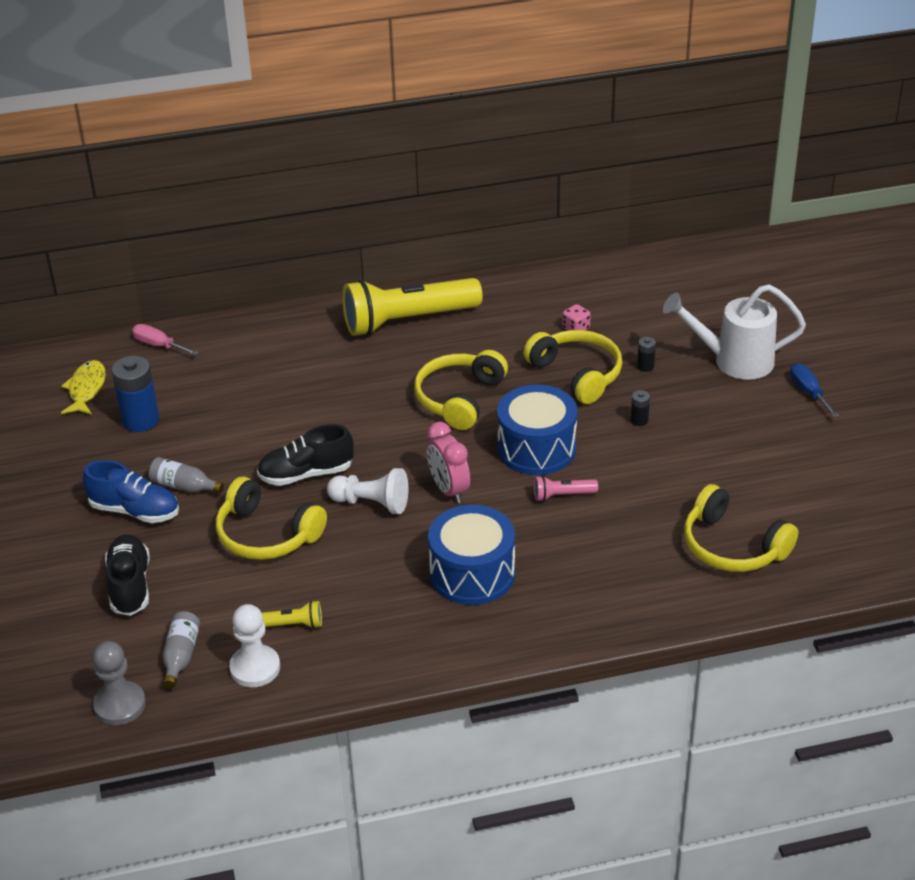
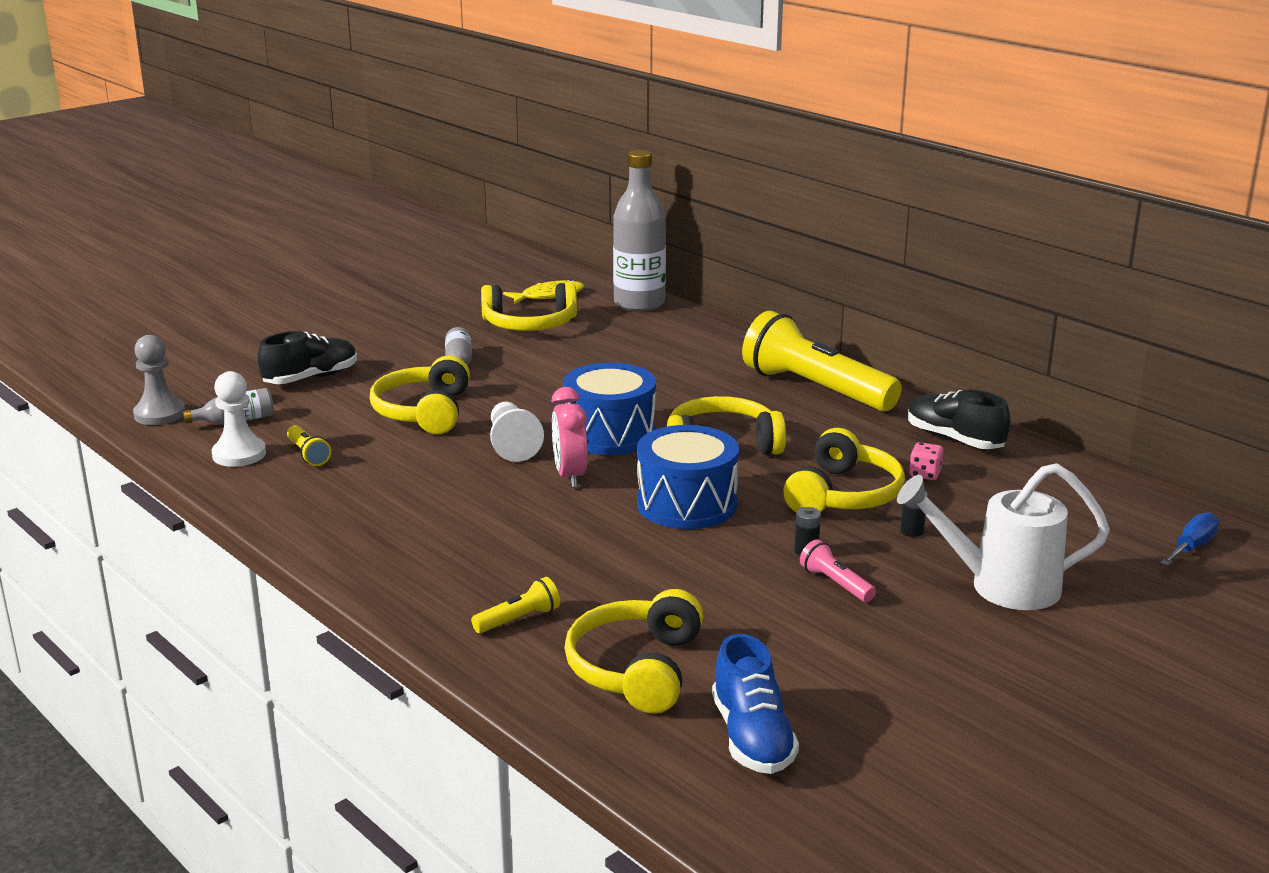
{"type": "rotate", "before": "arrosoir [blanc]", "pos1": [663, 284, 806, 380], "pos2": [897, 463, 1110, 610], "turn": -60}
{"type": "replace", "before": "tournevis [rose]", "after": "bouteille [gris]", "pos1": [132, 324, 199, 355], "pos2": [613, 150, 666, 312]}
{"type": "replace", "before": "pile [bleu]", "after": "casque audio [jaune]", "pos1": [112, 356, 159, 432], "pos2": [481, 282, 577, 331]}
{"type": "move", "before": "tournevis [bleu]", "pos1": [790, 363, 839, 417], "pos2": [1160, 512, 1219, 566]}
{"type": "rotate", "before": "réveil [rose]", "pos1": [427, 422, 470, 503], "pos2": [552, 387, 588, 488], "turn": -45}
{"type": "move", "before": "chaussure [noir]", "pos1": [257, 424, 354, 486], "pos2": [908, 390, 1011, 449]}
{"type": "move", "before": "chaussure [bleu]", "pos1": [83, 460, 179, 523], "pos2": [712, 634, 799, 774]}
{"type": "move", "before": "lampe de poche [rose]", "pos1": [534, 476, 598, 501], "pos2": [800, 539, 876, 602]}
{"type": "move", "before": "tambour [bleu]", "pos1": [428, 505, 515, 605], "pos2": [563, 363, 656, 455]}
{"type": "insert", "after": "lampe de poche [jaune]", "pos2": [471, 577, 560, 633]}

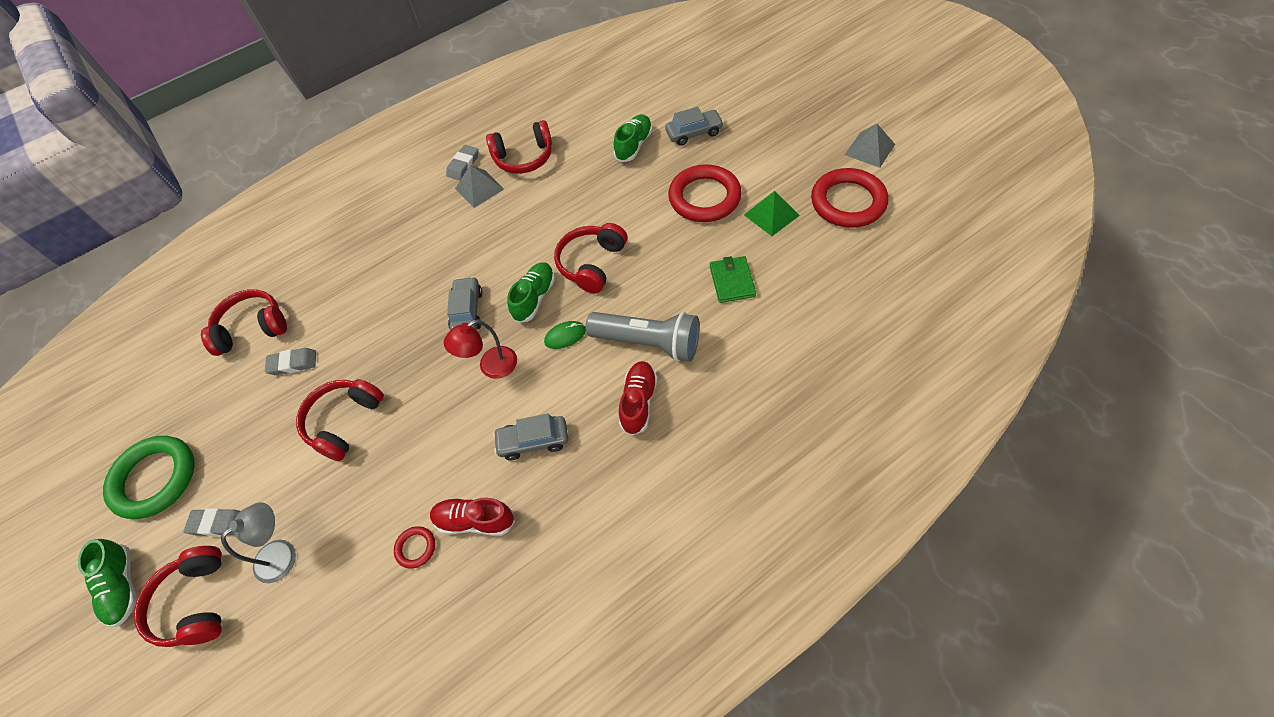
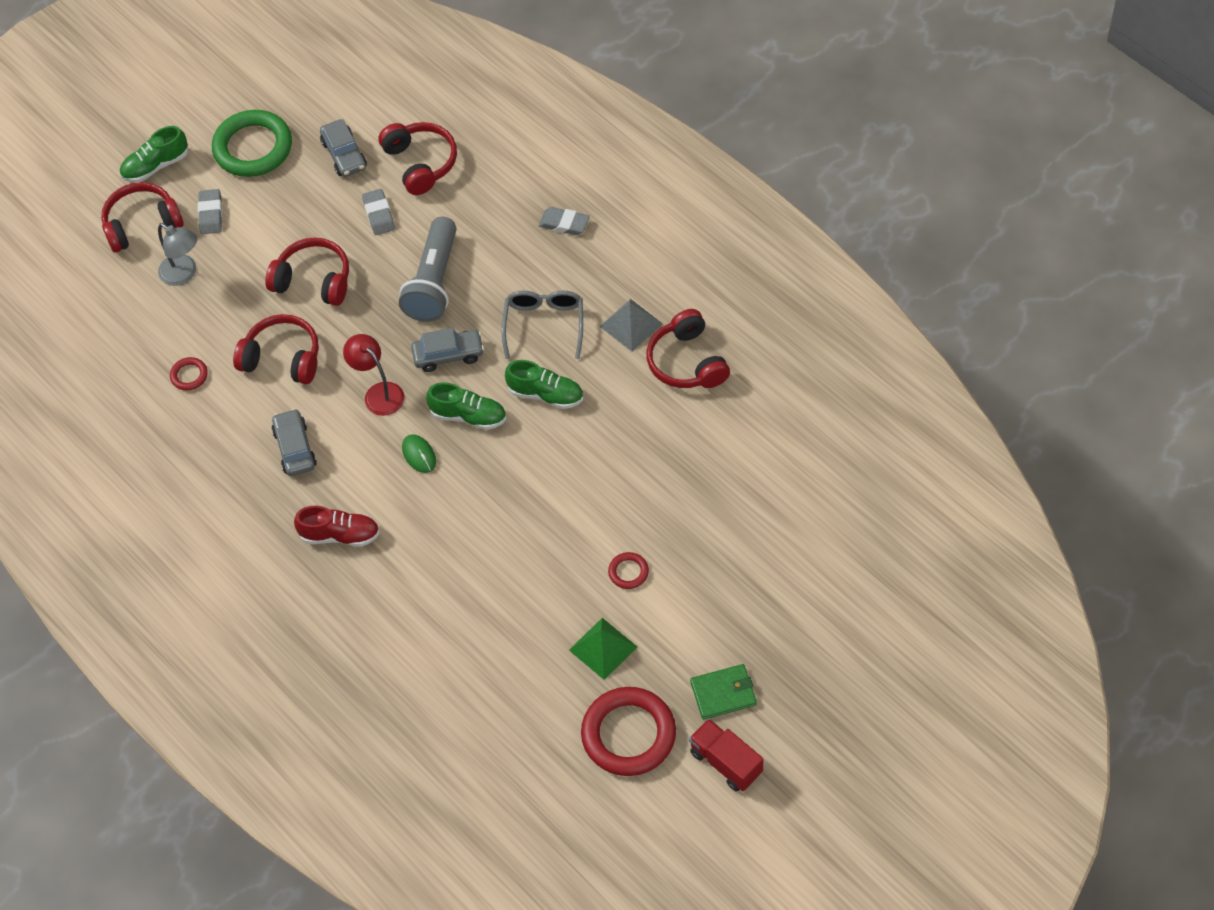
{"type": "move", "before": "voiture [gris]", "pos1": [665, 107, 724, 146], "pos2": [320, 119, 367, 177]}
{"type": "move", "before": "chaussure [vert]", "pos1": [614, 114, 653, 162], "pos2": [505, 360, 583, 409]}
{"type": "replace", "before": "pyramide [gris]", "after": "camion [rouge]", "pos1": [845, 124, 895, 168], "pos2": [689, 719, 763, 792]}
{"type": "move", "before": "gomme [gris]", "pos1": [446, 145, 479, 180], "pos2": [539, 207, 590, 235]}
{"type": "resize", "before": "anneau [rouge]", "pos1": [668, 164, 742, 222], "pos2": [608, 552, 649, 589], "scale": 0.44}
{"type": "move", "before": "casque audio [rouge]", "pos1": [554, 223, 627, 293], "pos2": [233, 314, 319, 384]}
{"type": "move", "before": "portefeuille [vert]", "pos1": [710, 256, 756, 303], "pos2": [690, 664, 757, 720]}
{"type": "move", "before": "lampe de poche [gris]", "pos1": [585, 312, 699, 362], "pos2": [399, 217, 457, 322]}
{"type": "delete", "before": "chaussure [rouge]", "pos1": [430, 498, 515, 536]}
{"type": "insert", "after": "lunettes [gris]", "pos2": [502, 291, 583, 359]}

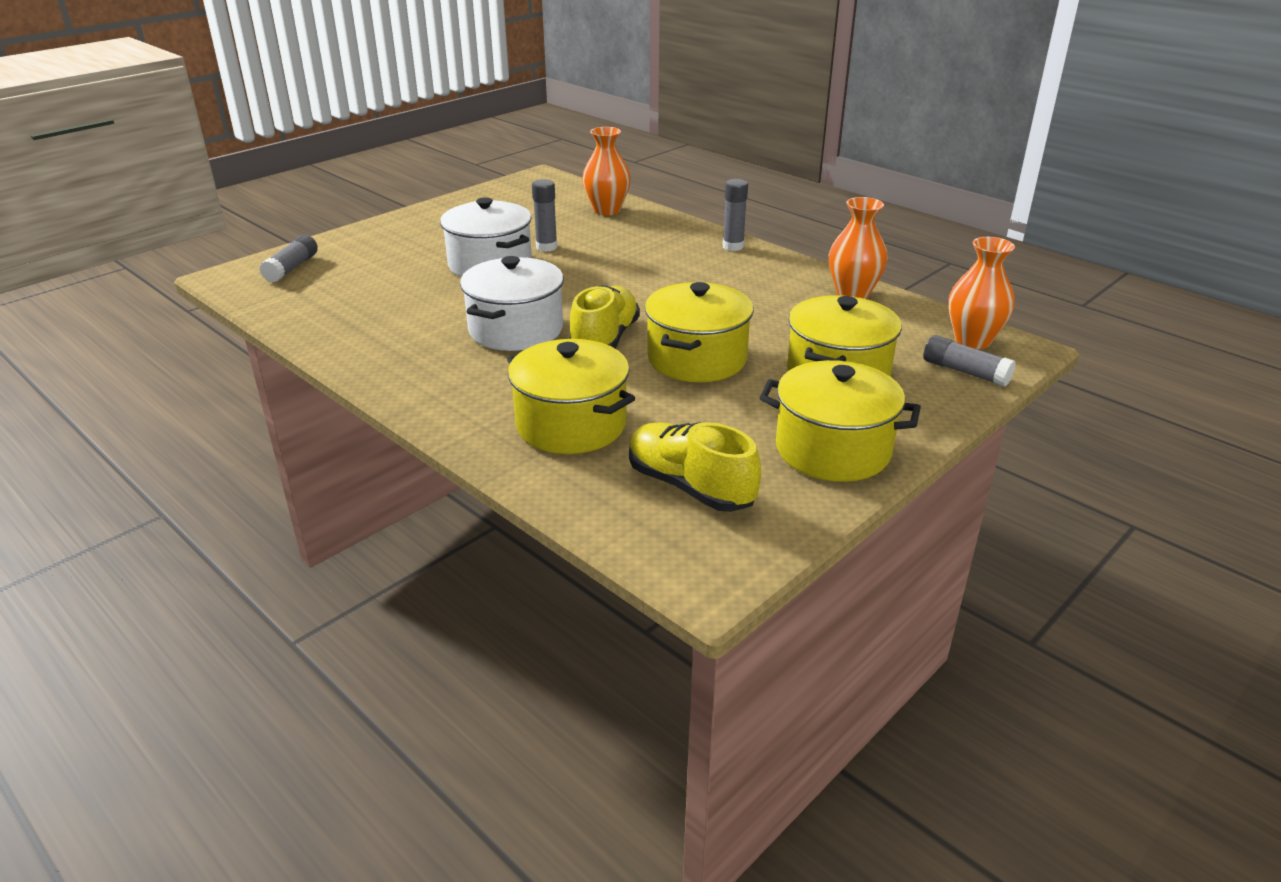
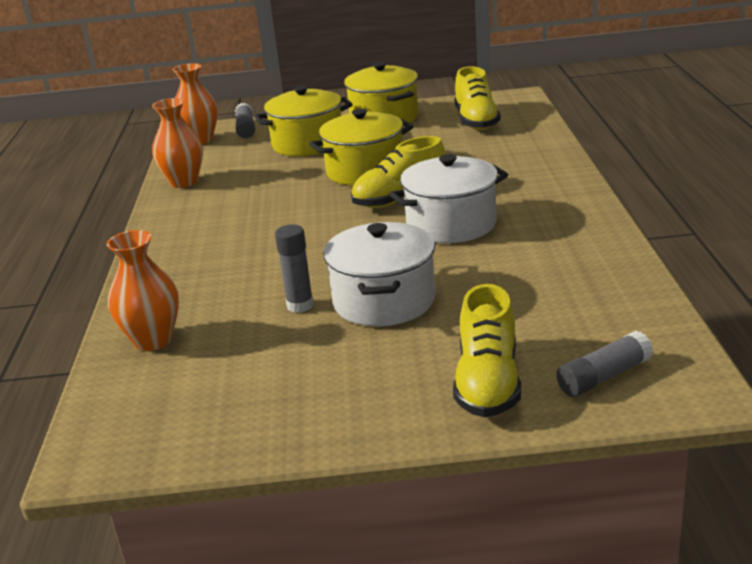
{"type": "delete", "before": "bâton de colle [gris]", "pos1": [723, 179, 748, 251]}
{"type": "delete", "before": "marmite [jaune]", "pos1": [507, 339, 635, 454]}
{"type": "insert", "after": "chaussure [jaune]", "pos2": [453, 284, 521, 417]}

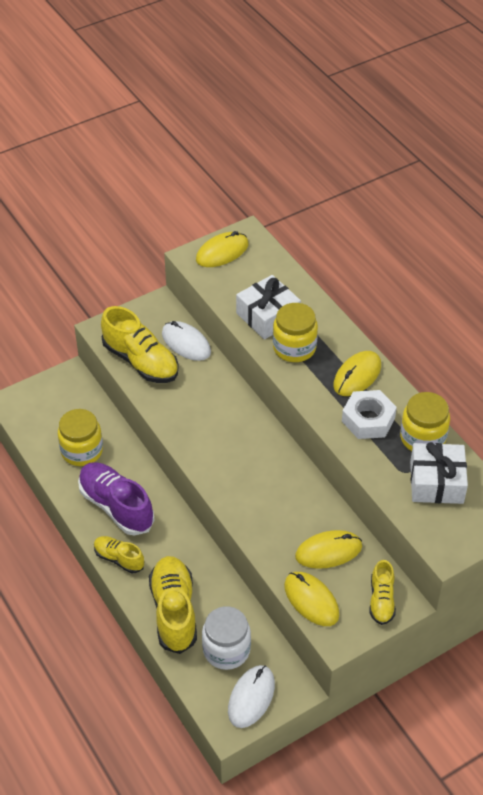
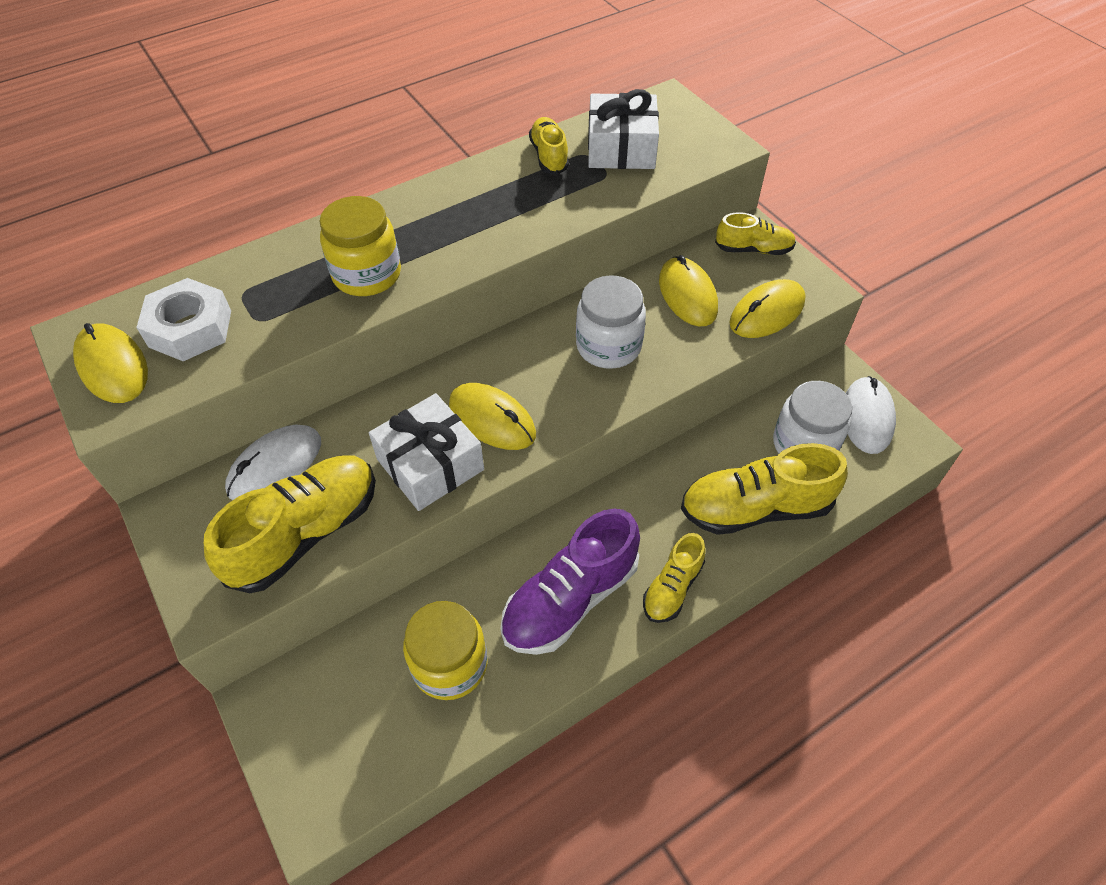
{"type": "move", "before": "cadeau [blanc]", "pos1": [236, 275, 301, 340], "pos2": [369, 393, 484, 511]}
{"type": "move", "before": "souris [jaune]", "pos1": [334, 351, 381, 396], "pos2": [449, 383, 536, 450]}
{"type": "move", "before": "écrou [blanc]", "pos1": [342, 390, 397, 439], "pos2": [136, 278, 231, 361]}
{"type": "replace", "before": "bocal [jaune]", "after": "chaussure [jaune]", "pos1": [400, 392, 450, 451], "pos2": [529, 117, 569, 175]}
{"type": "rotate", "before": "souris [blanc]", "pos1": [228, 665, 275, 728], "pos2": [846, 376, 896, 454], "turn": 75}
{"type": "insert", "after": "bocal [blanc]", "pos2": [576, 275, 646, 369]}

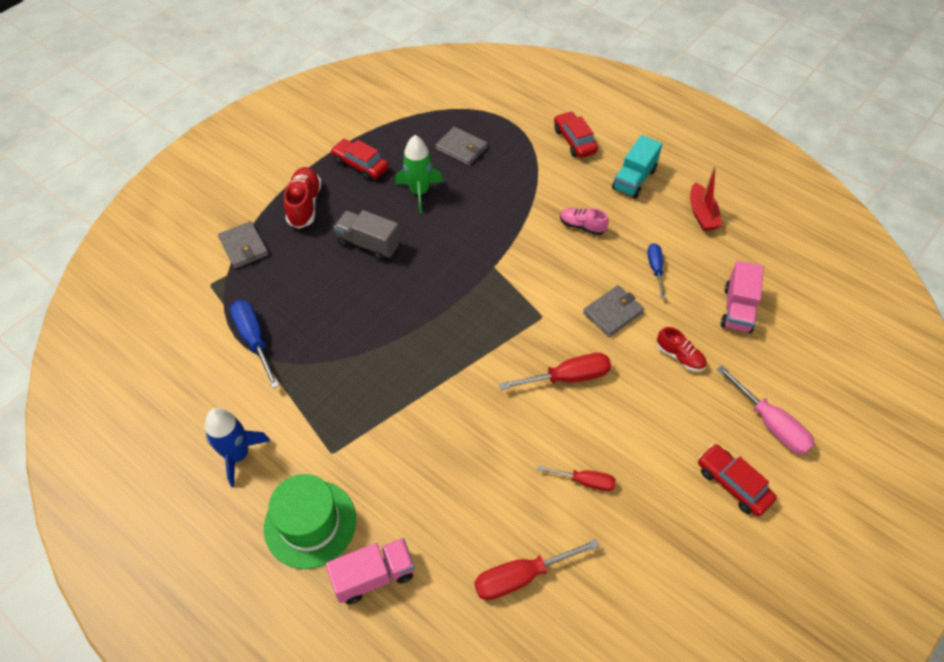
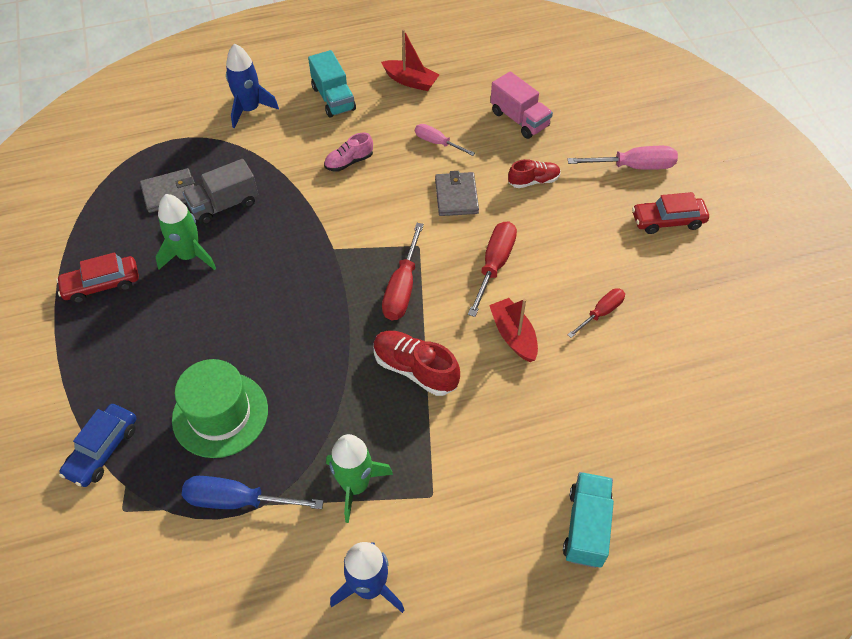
{"type": "replace", "before": "voiture [rouge]", "after": "fusée [bleu]", "pos1": [554, 111, 598, 158], "pos2": [226, 43, 279, 128]}
{"type": "move", "before": "chaussure [rouge]", "pos1": [284, 167, 322, 229], "pos2": [373, 331, 460, 396]}
{"type": "move", "before": "camion [gris]", "pos1": [334, 210, 400, 261], "pos2": [182, 159, 258, 225]}
{"type": "replace", "before": "portefeuille [gris]", "after": "voiture [bleu]", "pos1": [218, 221, 269, 269], "pos2": [59, 404, 137, 487]}
{"type": "recolor", "before": "tournevis [bleu]", "after": "tournevis [rose]", "pos1": [647, 243, 666, 299], "pos2": [415, 124, 475, 156]}
{"type": "move", "before": "chapeau [vert]", "pos1": [264, 474, 356, 569], "pos2": [172, 359, 268, 458]}
{"type": "recolor", "before": "camion [rose]", "after": "camion [turquoise]", "pos1": [326, 538, 415, 604], "pos2": [563, 472, 614, 568]}
{"type": "move", "before": "tournevis [rouge]", "pos1": [474, 539, 600, 600], "pos2": [382, 223, 424, 320]}
{"type": "insert", "after": "bateau [rouge]", "pos2": [489, 298, 538, 362]}
{"type": "insert", "after": "fusée [vert]", "pos2": [326, 434, 393, 523]}

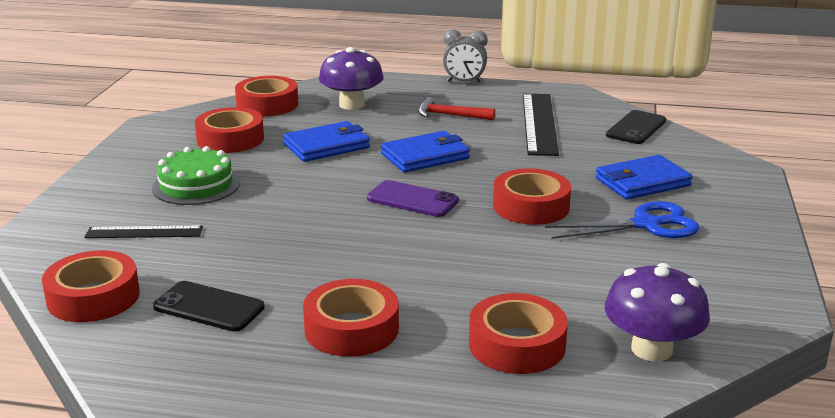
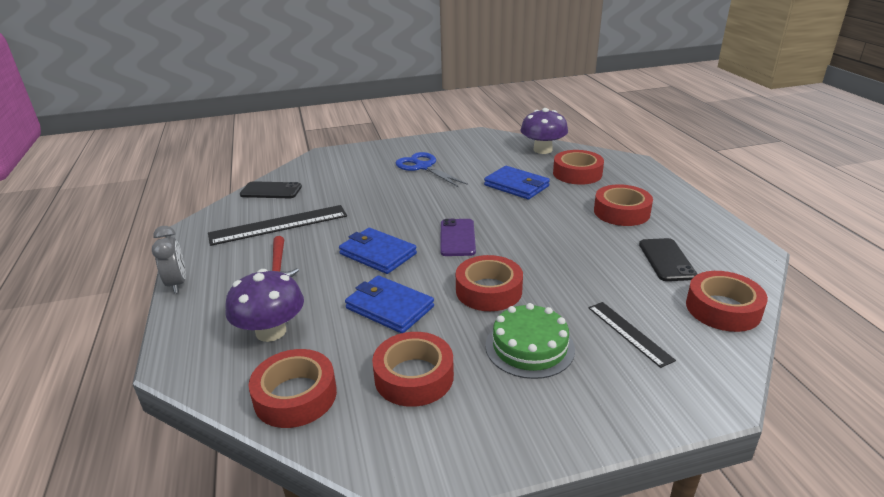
{"type": "move", "before": "portefeuille [bleu]", "pos1": [595, 155, 693, 200], "pos2": [484, 166, 550, 200]}
{"type": "move", "before": "ruban adhésif [rouge]", "pos1": [493, 168, 571, 225], "pos2": [456, 255, 523, 311]}

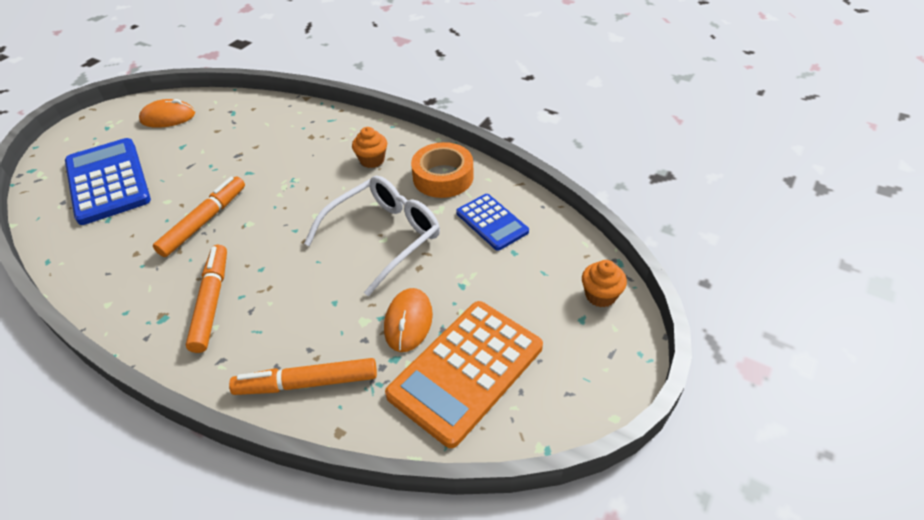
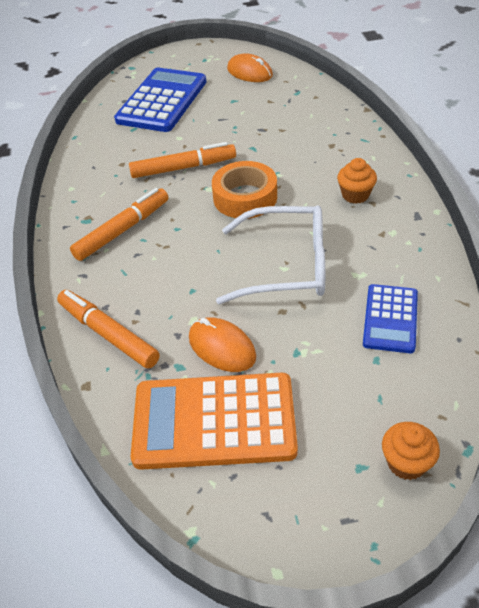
{"type": "move", "before": "ruban adhésif [orange]", "pos1": [411, 142, 474, 198], "pos2": [212, 161, 277, 219]}
{"type": "rotate", "before": "souris [orange]", "pos1": [384, 288, 433, 352], "pos2": [189, 317, 256, 372], "turn": 75}

